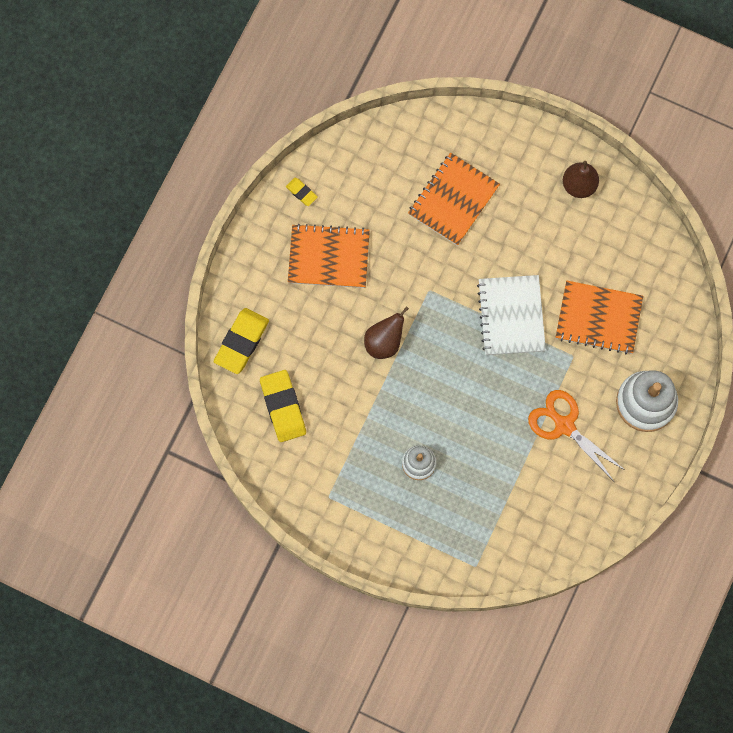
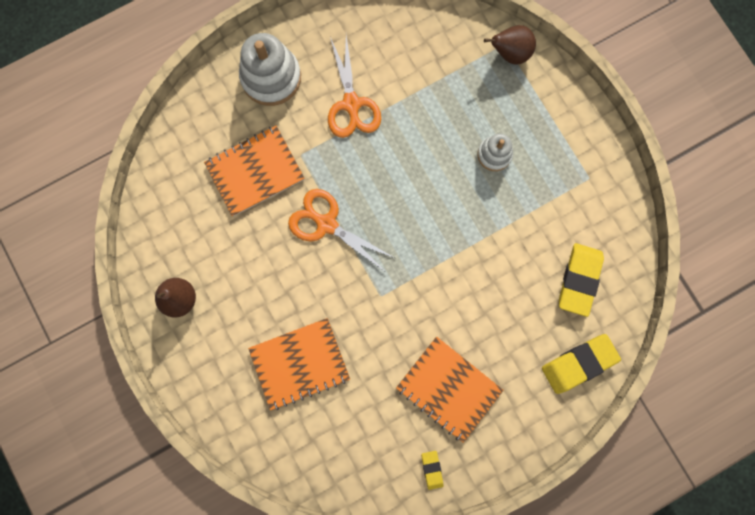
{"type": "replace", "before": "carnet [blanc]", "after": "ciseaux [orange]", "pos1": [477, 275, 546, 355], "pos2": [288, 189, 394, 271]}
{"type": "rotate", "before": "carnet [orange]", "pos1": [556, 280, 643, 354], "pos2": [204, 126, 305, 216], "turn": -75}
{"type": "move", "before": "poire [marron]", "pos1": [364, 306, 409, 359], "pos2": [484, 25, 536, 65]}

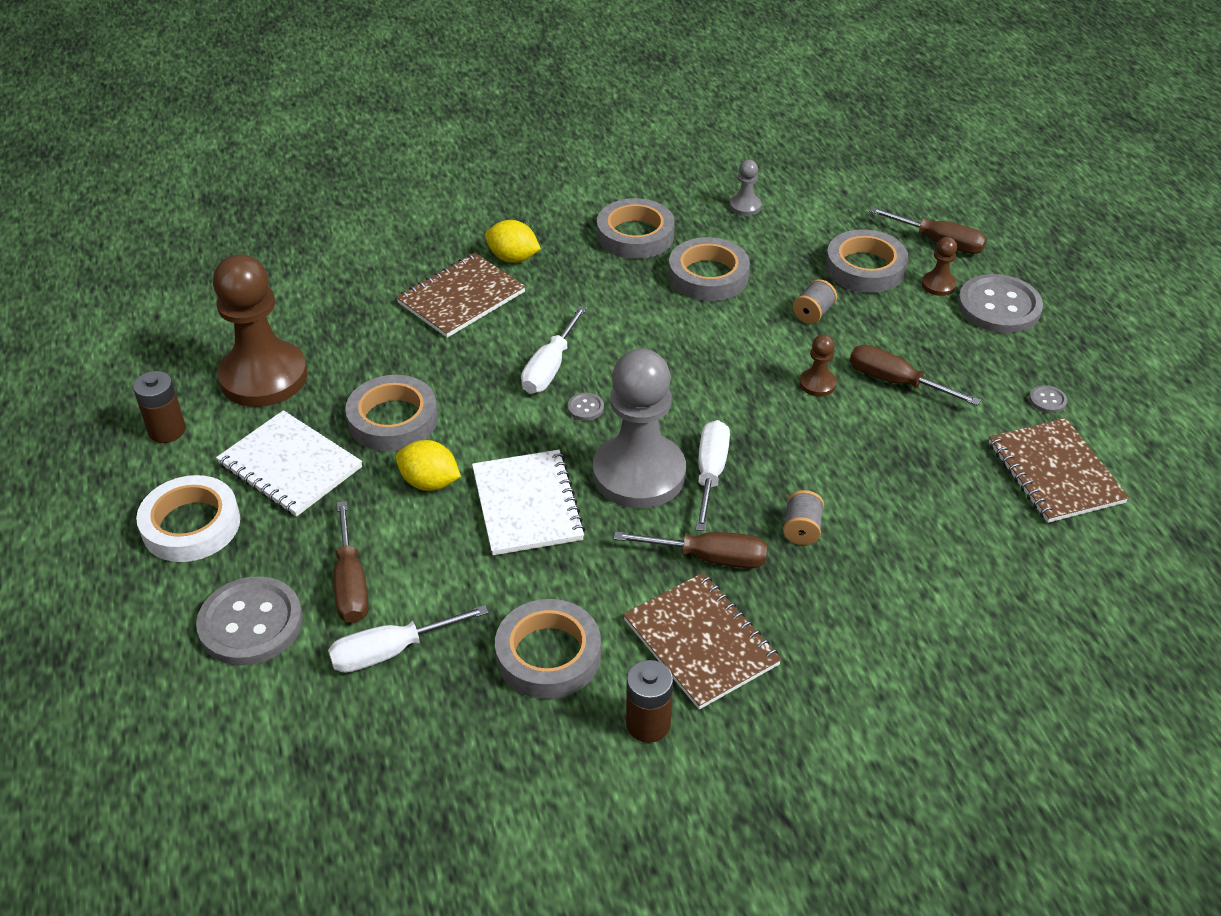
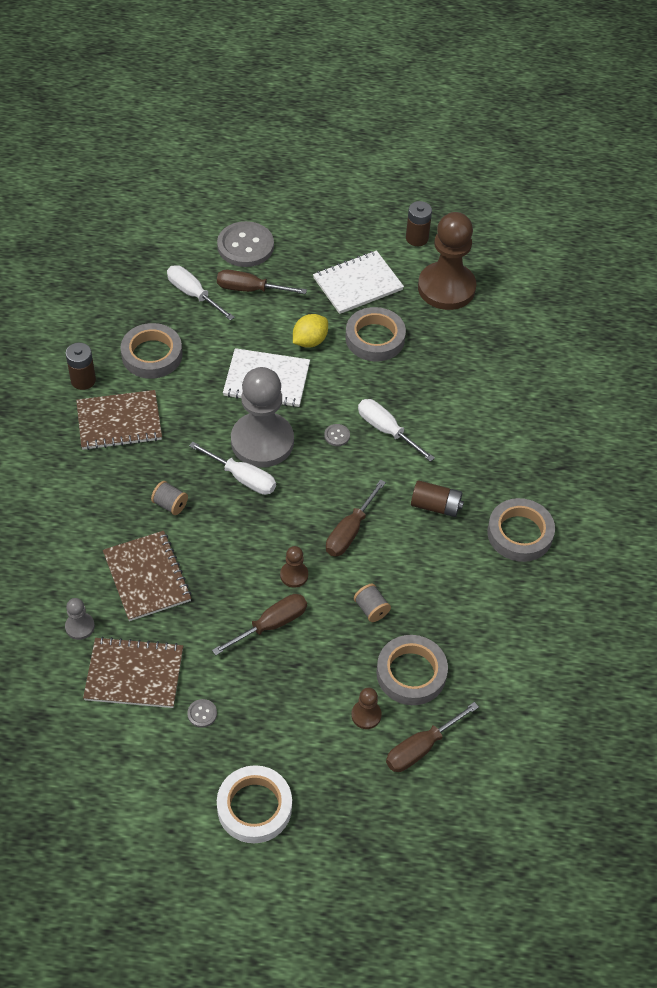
{"type": "move", "before": "pion [gris]", "pos1": [730, 160, 762, 216], "pos2": [65, 598, 95, 640]}
{"type": "delete", "before": "citron [jaune]", "pos1": [485, 220, 541, 263]}
{"type": "delete", "before": "ruban adhésif [gris]", "pos1": [669, 237, 750, 301]}
{"type": "move", "before": "carnet [marron]", "pos1": [396, 253, 526, 338], "pos2": [103, 531, 192, 621]}
{"type": "delete", "before": "bouton [gris]", "pos1": [958, 274, 1043, 333]}
{"type": "move", "before": "ruban adhésif [blanc]", "pos1": [136, 475, 240, 562], "pos2": [217, 765, 292, 843]}
{"type": "move", "before": "tournevis [marron]", "pos1": [614, 531, 767, 568], "pos2": [326, 479, 386, 557]}
{"type": "rotate", "before": "tournevis [blanc]", "pos1": [328, 605, 489, 673], "pos2": [167, 265, 235, 321], "turn": -45}
{"type": "insert", "after": "pile [marron]", "pos2": [411, 480, 464, 517]}

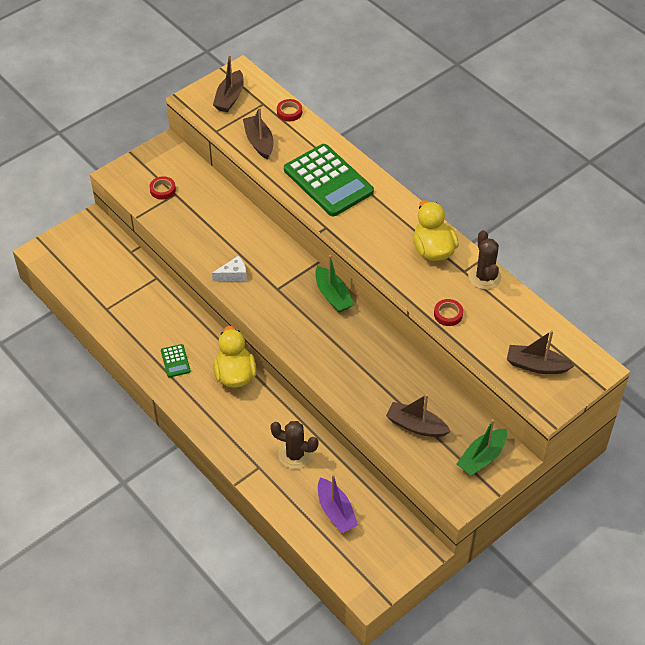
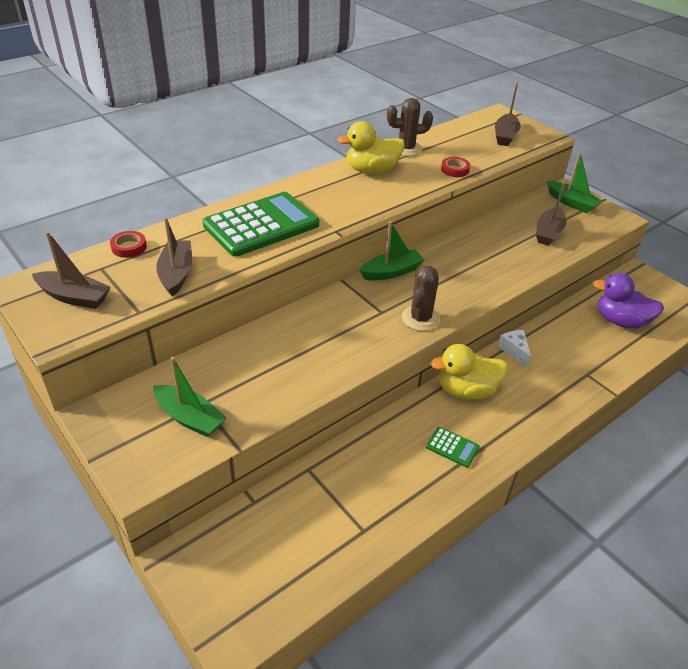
{"type": "rotate", "before": "bateau [marron]", "pos1": [243, 107, 273, 160], "pos2": [156, 217, 192, 296], "turn": 105}
{"type": "replace", "before": "ruban adhésif [rouge]", "after": "bateau [vert]", "pos1": [150, 176, 176, 200], "pos2": [153, 357, 227, 437]}
{"type": "move", "before": "fromage [blanc]", "pos1": [212, 256, 247, 282], "pos2": [498, 330, 531, 368]}
{"type": "rotate", "before": "calculatrice [vert]", "pos1": [161, 344, 191, 378], "pos2": [426, 427, 480, 468], "turn": 45}
{"type": "move", "before": "cactus [marron]", "pos1": [270, 421, 318, 469], "pos2": [402, 266, 440, 331]}
{"type": "replace", "before": "bateau [violet]", "after": "canard [violet]", "pos1": [318, 474, 358, 533], "pos2": [593, 273, 664, 329]}

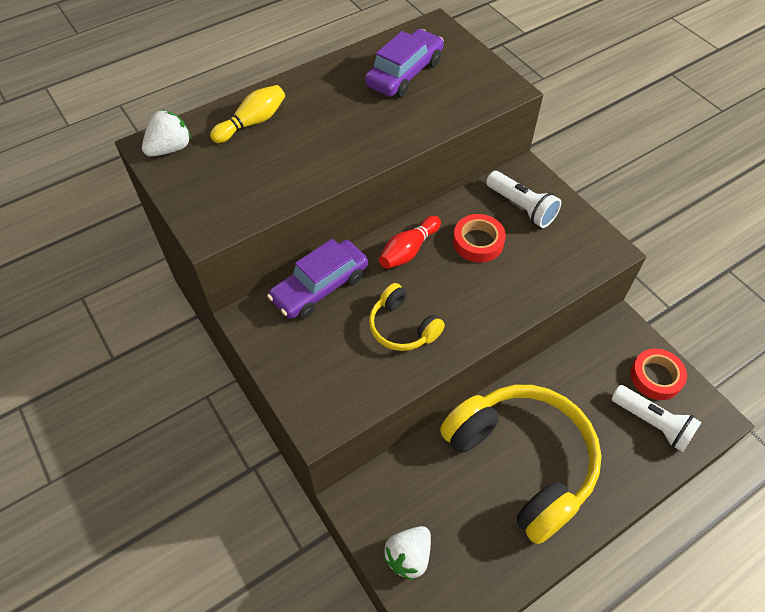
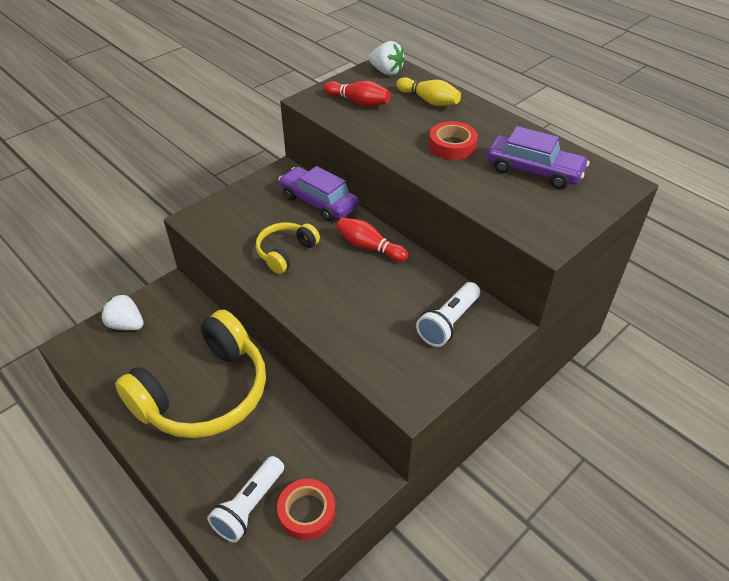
{"type": "move", "before": "ruban adhésif [rouge]", "pos1": [453, 214, 506, 263], "pos2": [429, 121, 478, 160]}
{"type": "insert", "after": "quille [rouge]", "pos2": [323, 81, 391, 107]}

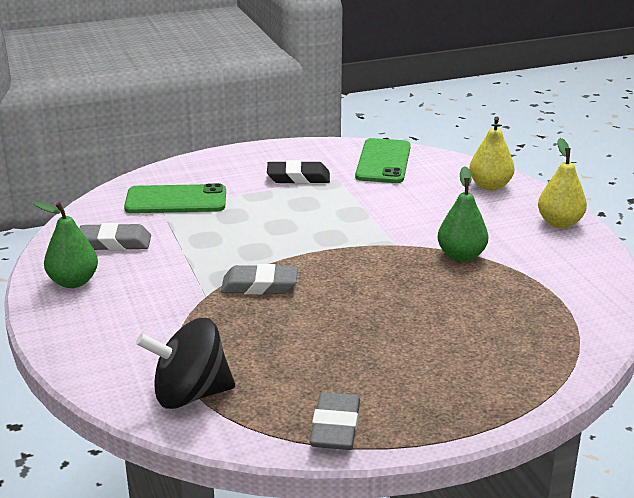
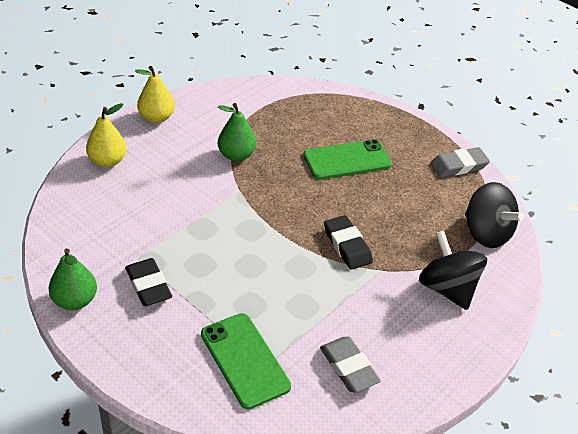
{"type": "move", "before": "téléphone [vert]", "pos1": [355, 138, 411, 183], "pos2": [303, 139, 392, 180]}
{"type": "move", "before": "poire [vert]", "pos1": [33, 202, 98, 288], "pos2": [48, 248, 97, 310]}
{"type": "recolor", "before": "gomme [gris]", "after": "gomme [noir]", "pos1": [221, 264, 298, 295], "pos2": [324, 215, 373, 270]}
{"type": "insert", "after": "toupie [noir]", "pos2": [419, 230, 487, 310]}

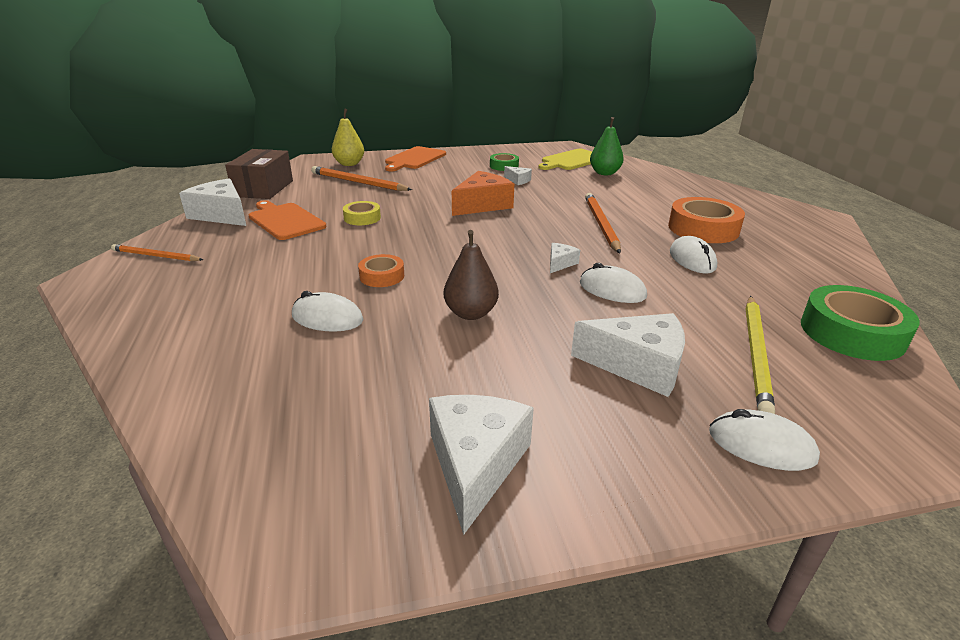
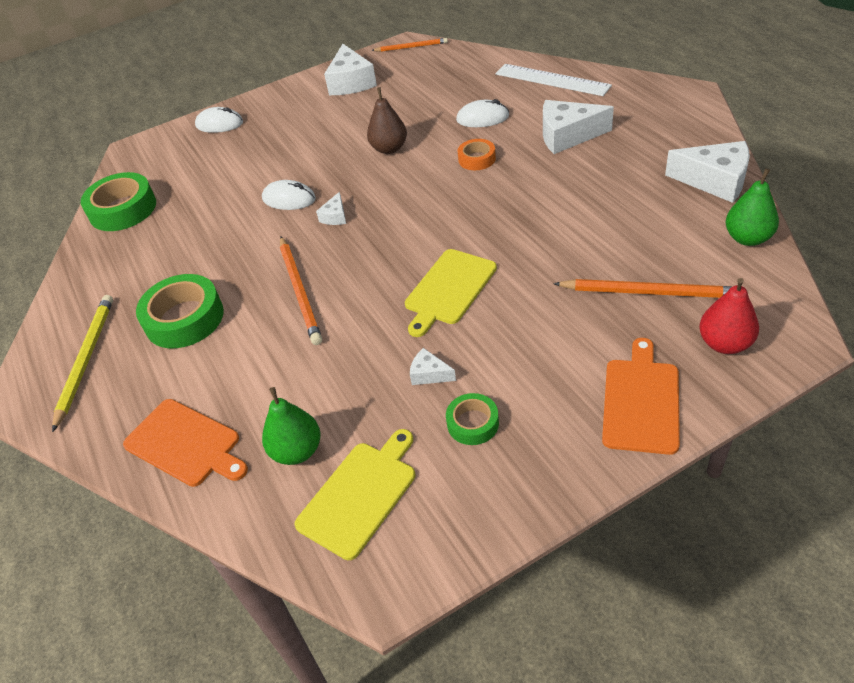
{"type": "recolor", "before": "poire [jaune]", "after": "poire [rouge]", "pos1": [332, 108, 364, 166], "pos2": [699, 278, 759, 354]}
{"type": "replace", "before": "boîte [marron]", "after": "poire [vert]", "pos1": [225, 149, 293, 199], "pos2": [726, 168, 779, 246]}
{"type": "replace", "before": "fromage [orange]", "after": "planche à découper [jaune]", "pos1": [452, 171, 514, 216], "pos2": [405, 249, 497, 337]}
{"type": "recolor", "before": "ruban adhésif [orange]", "after": "ruban adhésif [vert]", "pos1": [668, 197, 745, 243], "pos2": [136, 274, 224, 348]}
{"type": "move", "before": "planche à découper [orange]", "pos1": [249, 200, 327, 240], "pos2": [123, 399, 248, 487]}
{"type": "delete", "before": "ruban adhésif [jaune]", "pos1": [343, 201, 381, 225]}
{"type": "delete", "before": "souris [blanc]", "pos1": [670, 236, 717, 273]}
{"type": "move", "before": "crayon [orange]", "pos1": [111, 244, 204, 261], "pos2": [371, 38, 448, 52]}
{"type": "move", "before": "crayon [jaune]", "pos1": [746, 296, 775, 414], "pos2": [52, 295, 113, 432]}
{"type": "move", "before": "fromage [blanc]", "pos1": [571, 313, 685, 397], "pos2": [543, 100, 614, 154]}
{"type": "insert", "after": "règle [blanc]", "pos2": [495, 64, 612, 96]}

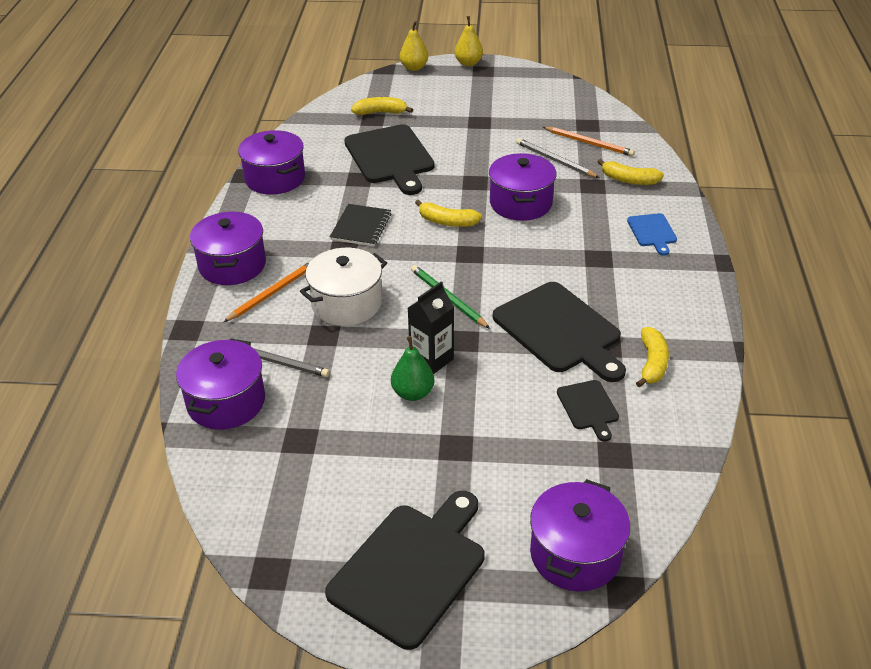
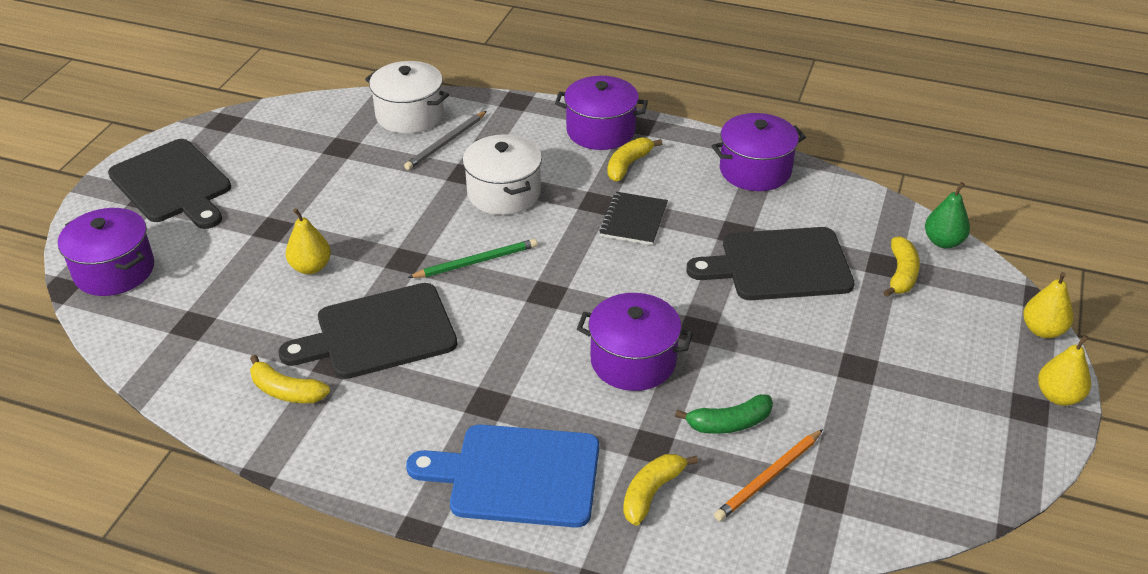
{"type": "replace", "before": "crayon [gris]", "after": "banane [vert]", "pos1": [516, 138, 600, 178], "pos2": [675, 394, 773, 434]}
{"type": "move", "before": "banane [jaune]", "pos1": [415, 200, 482, 227], "pos2": [607, 137, 662, 182]}
{"type": "rotate", "before": "carnet [noir]", "pos1": [330, 204, 391, 246], "pos2": [599, 192, 668, 245], "turn": 75}
{"type": "resize", "before": "planche à découper [bleu]", "pos1": [627, 213, 677, 256], "pos2": [406, 424, 599, 528], "scale": 2.03}
{"type": "delete", "before": "crayon [orange]", "pos1": [223, 261, 311, 322]}
{"type": "delete", "before": "brique de lait [noir]", "pos1": [408, 282, 454, 374]}
{"type": "move", "before": "poire [vert]", "pos1": [391, 336, 434, 401], "pos2": [925, 182, 970, 248]}
{"type": "recolor", "before": "marmite [violet]", "after": "marmite [blanc]", "pos1": [176, 338, 265, 430], "pos2": [365, 61, 449, 134]}
{"type": "delete", "before": "planche à découper [noir]", "pos1": [557, 380, 619, 442]}
{"type": "insert", "after": "poire [jaune]", "pos2": [286, 208, 331, 274]}

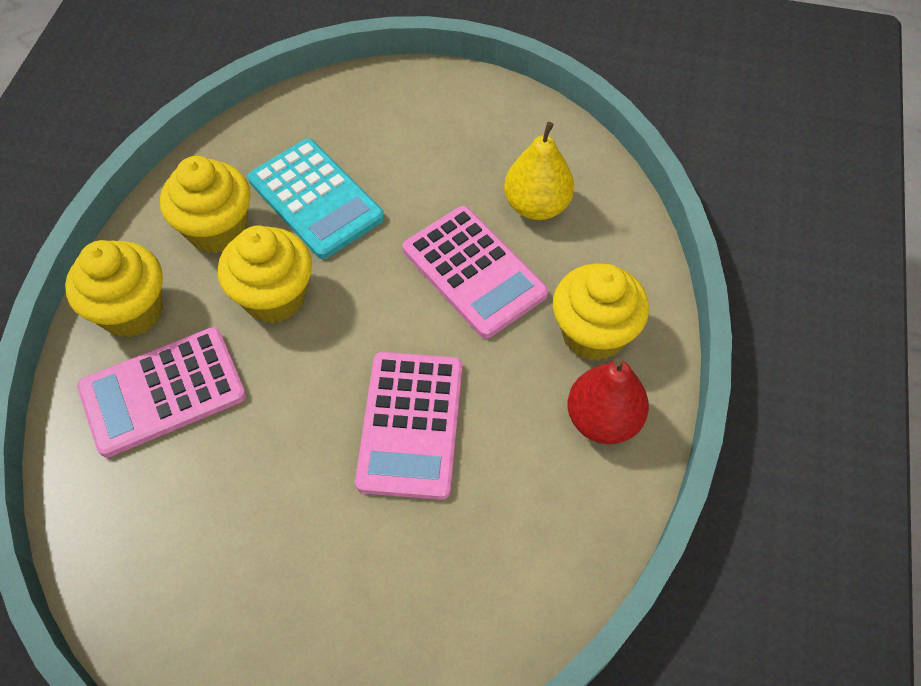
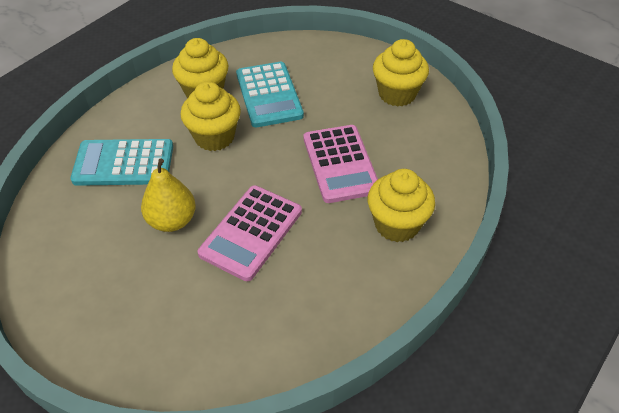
{"type": "move", "before": "poire [jaune]", "pos1": [504, 122, 574, 220], "pos2": [141, 158, 196, 232]}
{"type": "move", "before": "muffin [jaune]", "pos1": [65, 240, 163, 338], "pos2": [373, 39, 429, 107]}
{"type": "recolor", "before": "calculatrice [rose]", "after": "calculatrice [turquoise]", "pos1": [77, 327, 246, 458], "pos2": [70, 139, 173, 186]}
{"type": "delete", "before": "poire [rouge]", "pos1": [568, 358, 649, 444]}

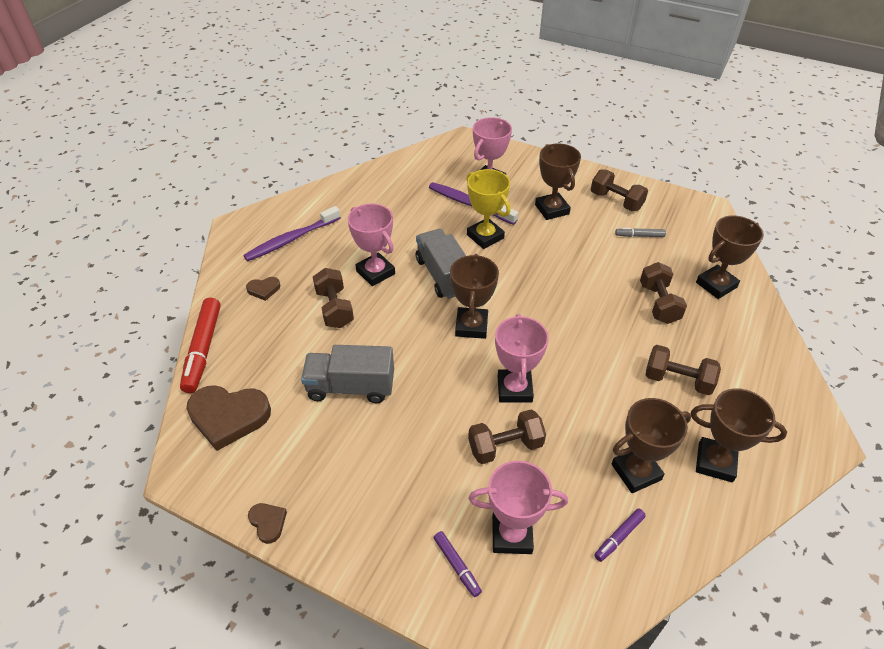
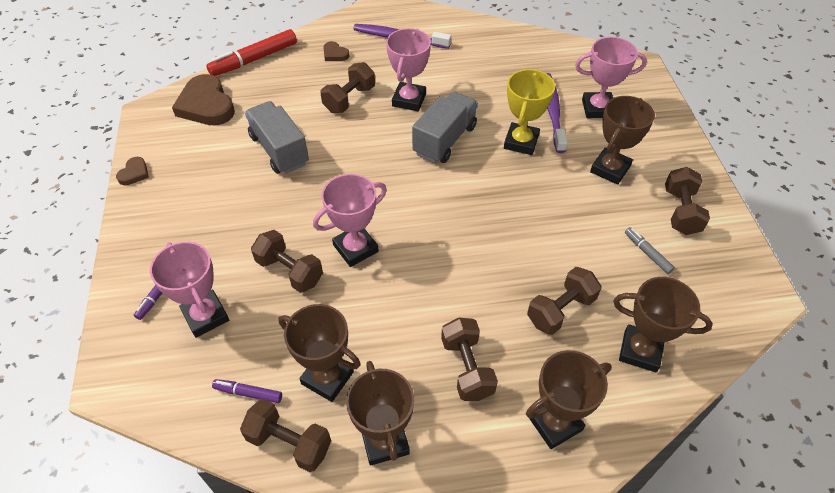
{"type": "move", "before": "trophée [marron]", "pos1": [450, 254, 499, 339], "pos2": [526, 350, 611, 449]}
{"type": "insert", "after": "haltère [marron]", "pos2": [240, 399, 331, 472]}

